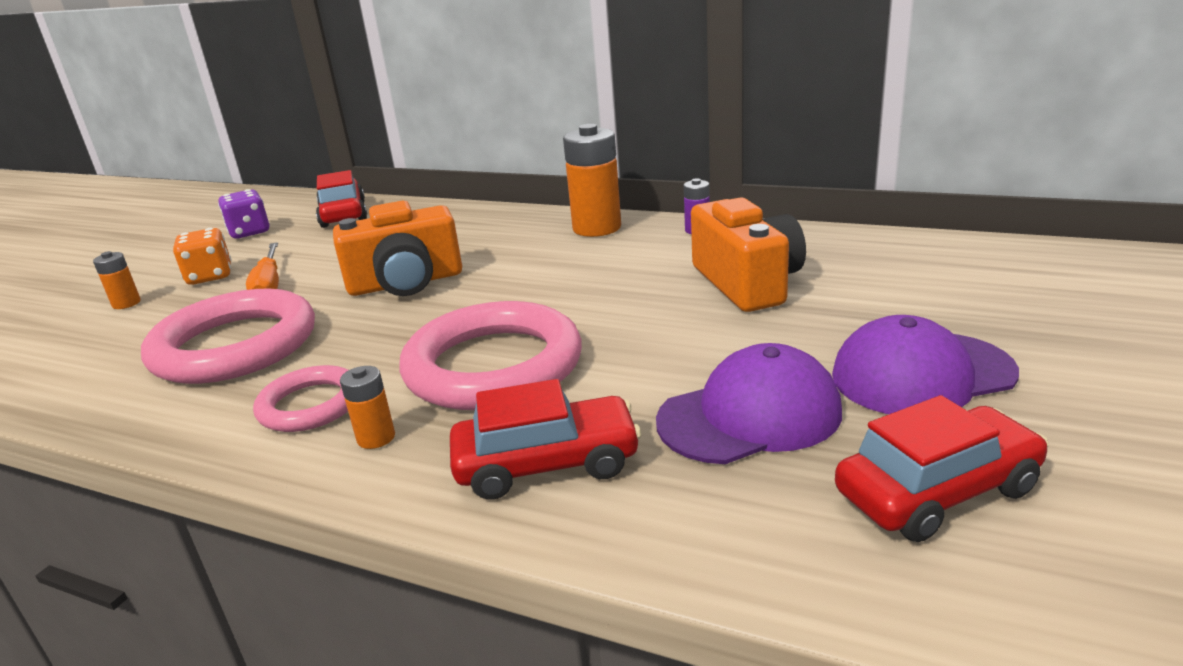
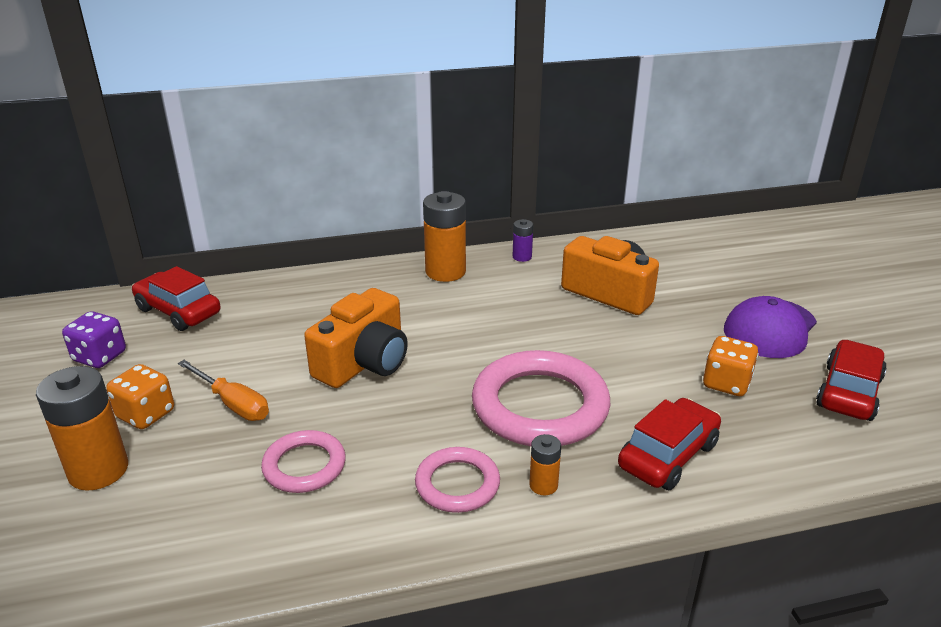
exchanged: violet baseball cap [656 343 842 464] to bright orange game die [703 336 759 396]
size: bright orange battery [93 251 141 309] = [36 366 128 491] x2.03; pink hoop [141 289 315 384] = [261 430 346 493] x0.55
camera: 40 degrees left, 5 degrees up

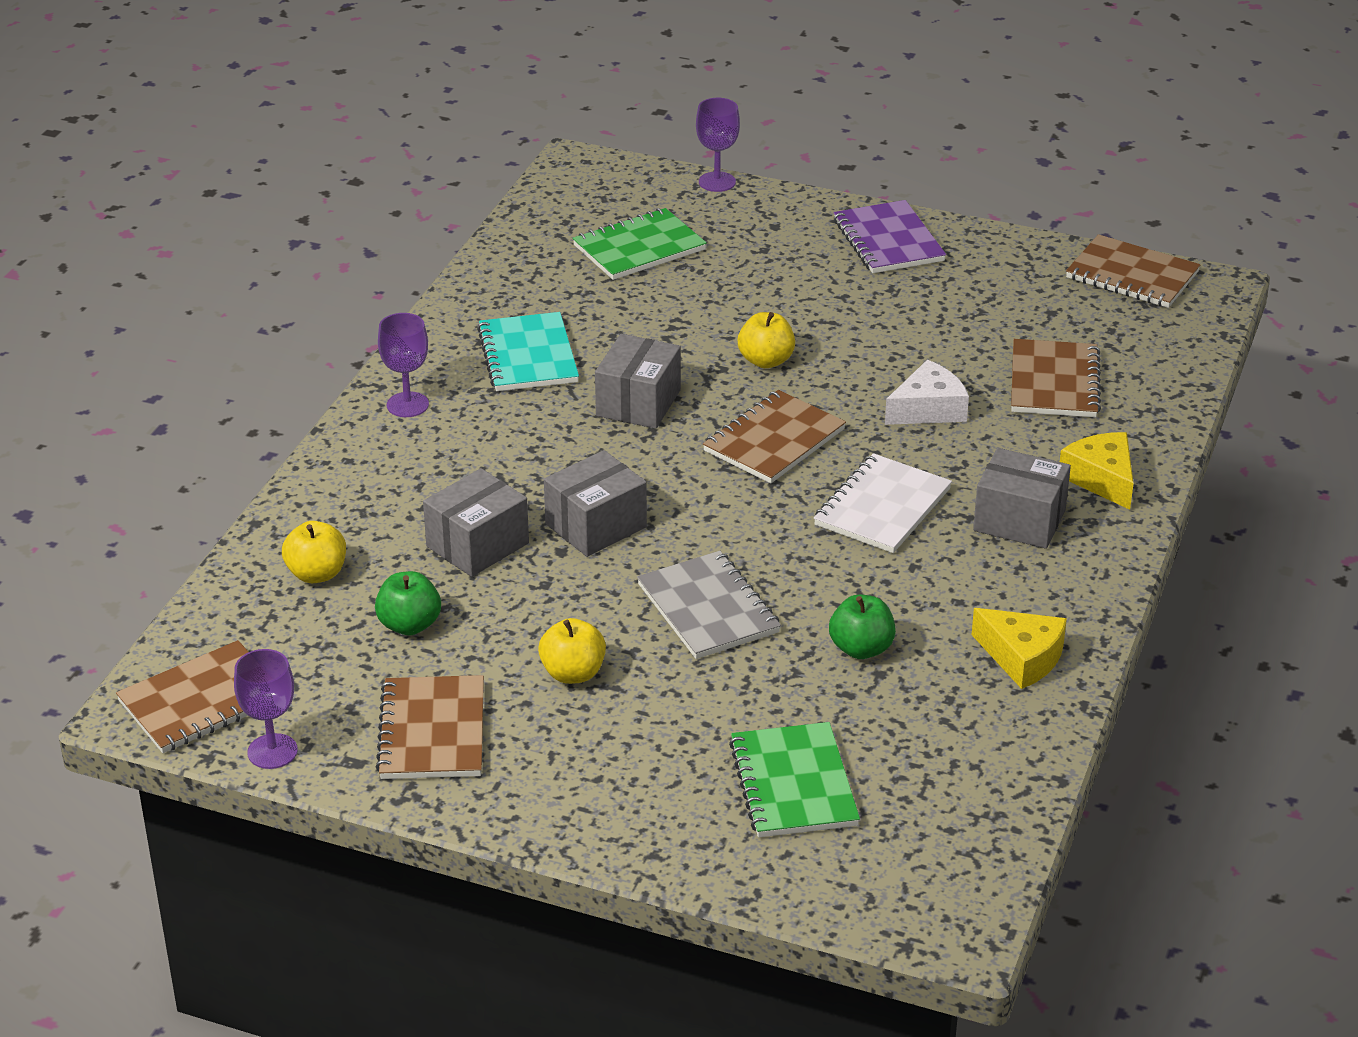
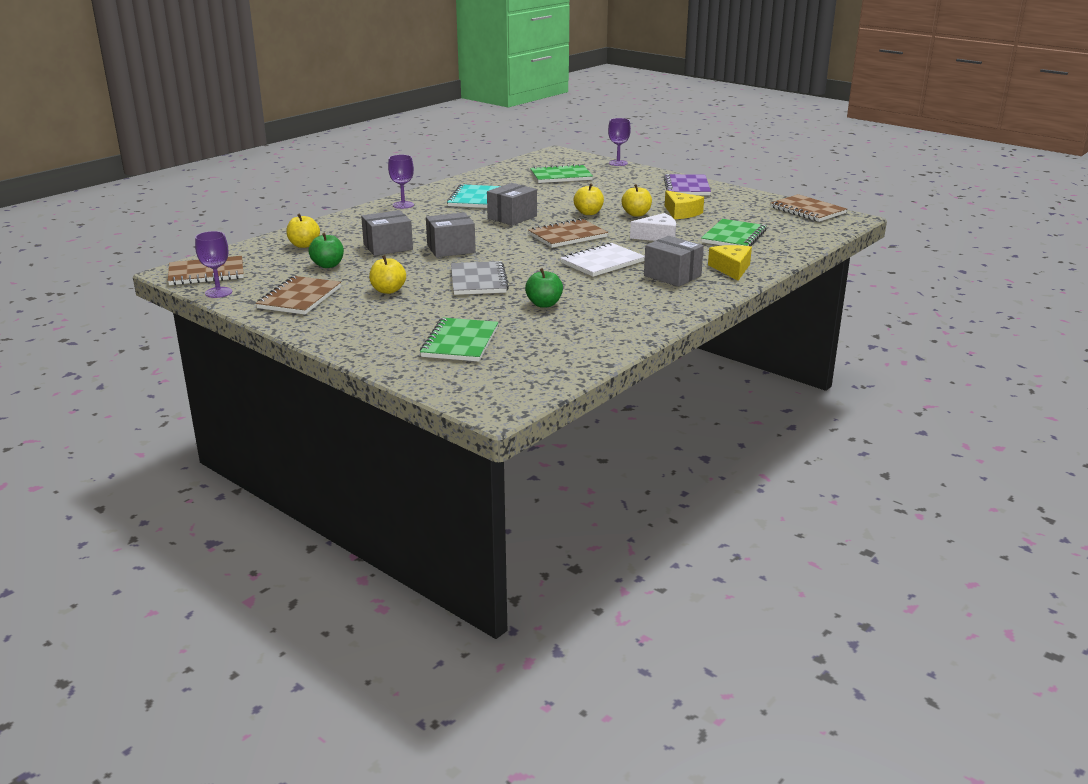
appeared: bright yellow toy apple [621 184 652 217]
relocated: bright yellow cheese [972 608 1067 689] to [665 190 704 219]
colour: russet notebook [1011 339 1101 418] to leaf-green notebook [701 219 767 246]
camera: 20 degrees right, 10 degrees down

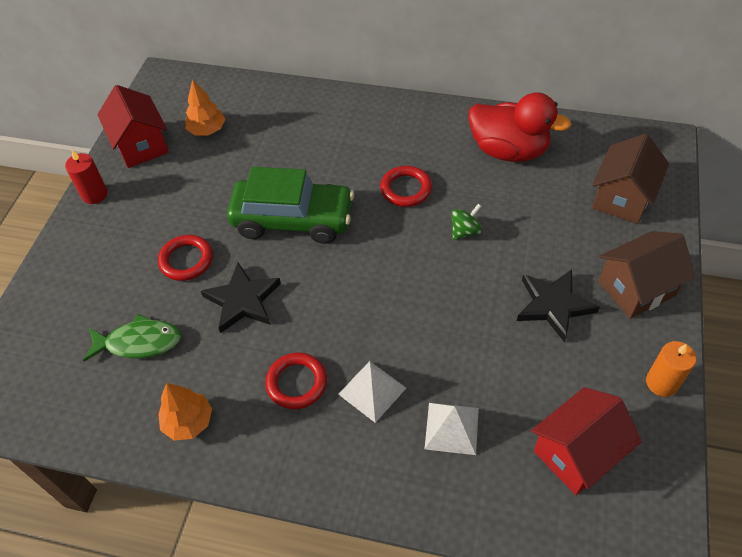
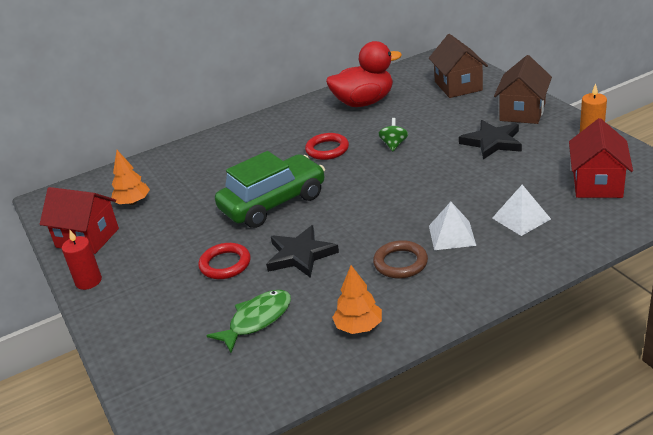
colour: red hoop [265 352 327 409] to russet hoop [373 240 428 279]
camera: 40 degrees left, 20 degrees down

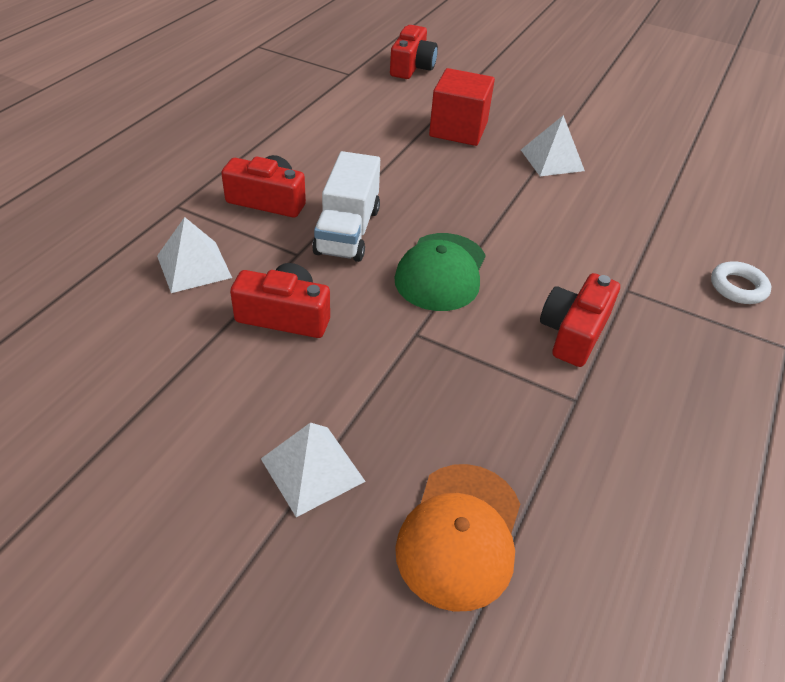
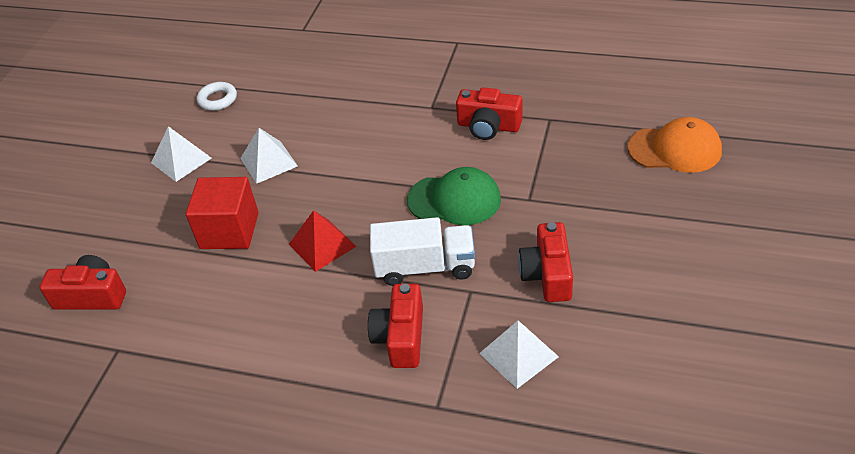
appeared: red pyramid [289 210 357 272]
relocated: white pyramid [261 423 366 517] to [151 126 212 182]; white hoop [711 261 771 304] to [197 82 237 111]
camera: 95 degrees left, 0 degrees up

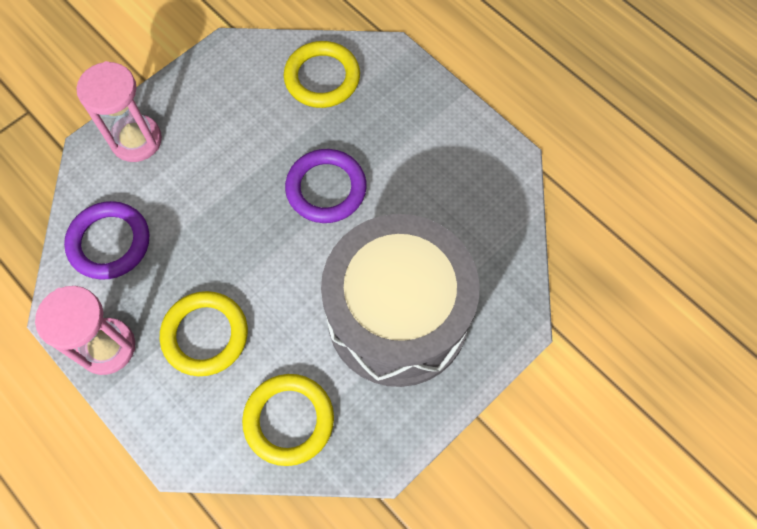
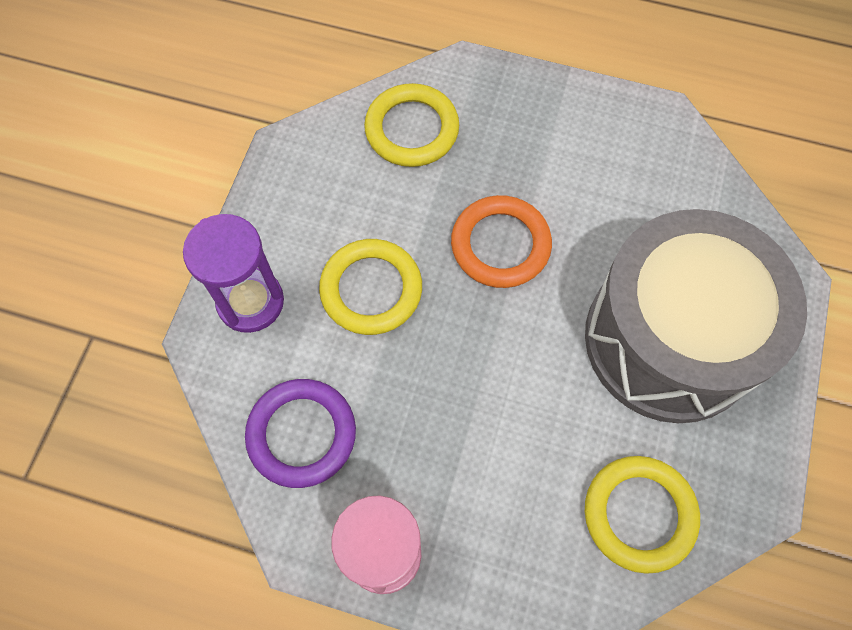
relocated: bright yellow hoop [160 291 248 376] to [319 239 422 335]
colour: pink sand timer [76 61 162 162] to violet sand timer [183 214 284 333]; violet hoop [285 149 367 223] to bright orange hoop [451 195 552 288]
camera: 30 degrees left, 0 degrees up

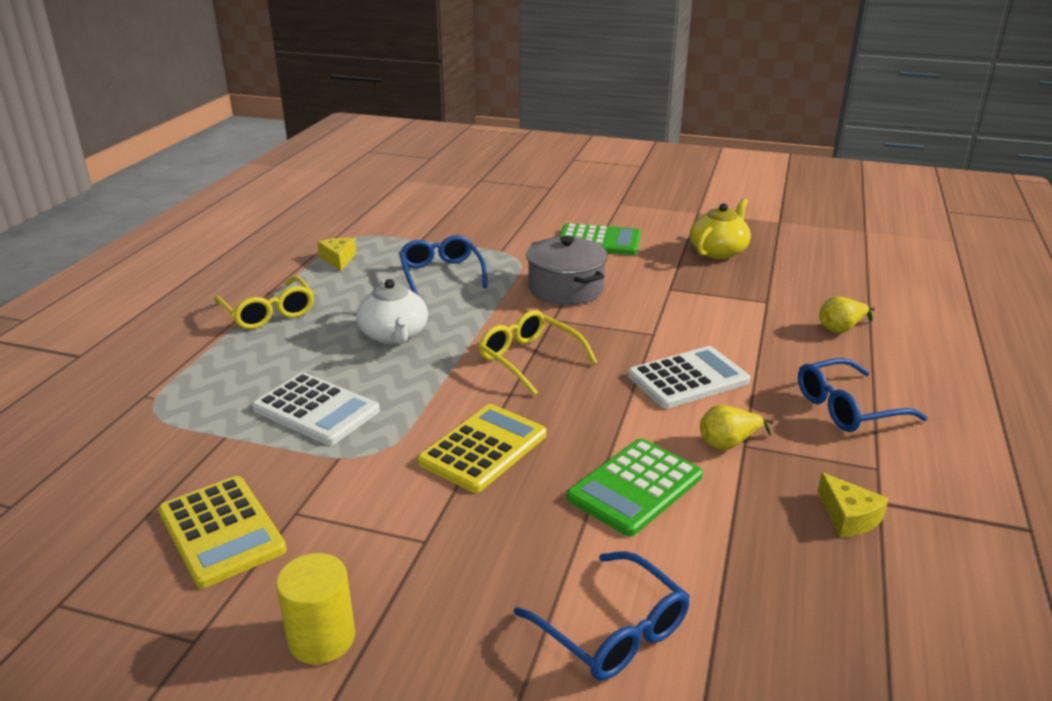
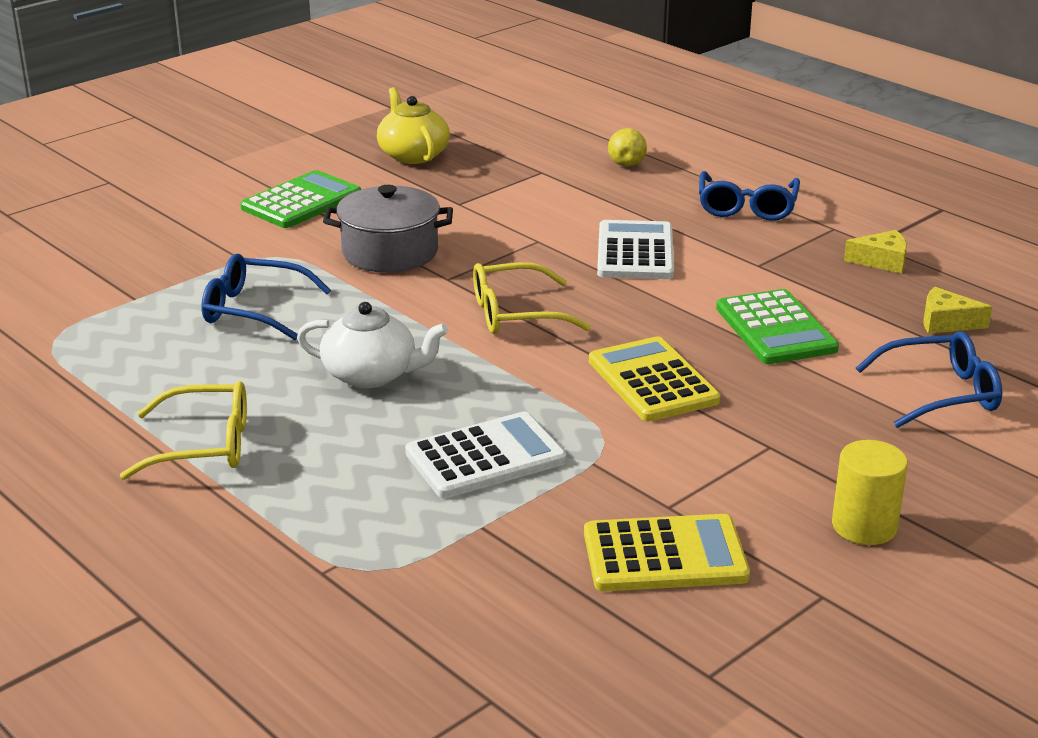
missing: bright yellow pear fruit [700 405 774 450]
relocated: bright yellow cheese [317 238 356 271] to [923 287 992 334]
camera: 60 degrees left, 0 degrees up

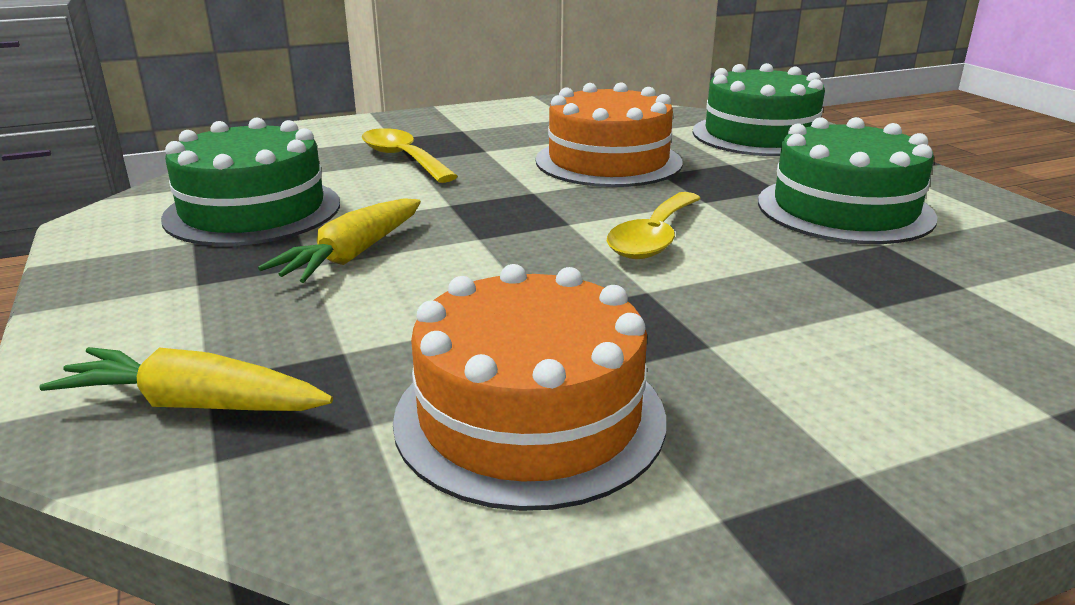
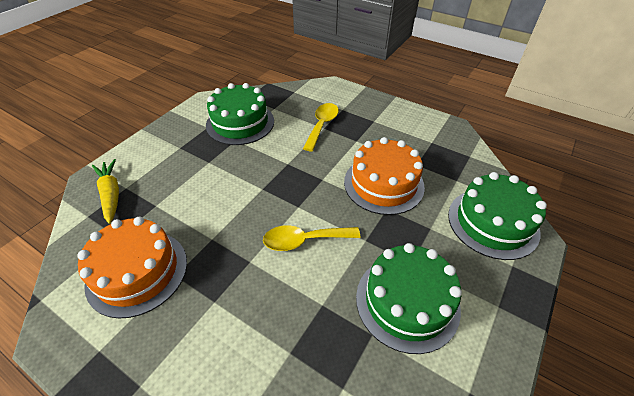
missing: bright yellow root vegetable [258 198 421 283]
camera: 55 degrees right, 20 degrees up

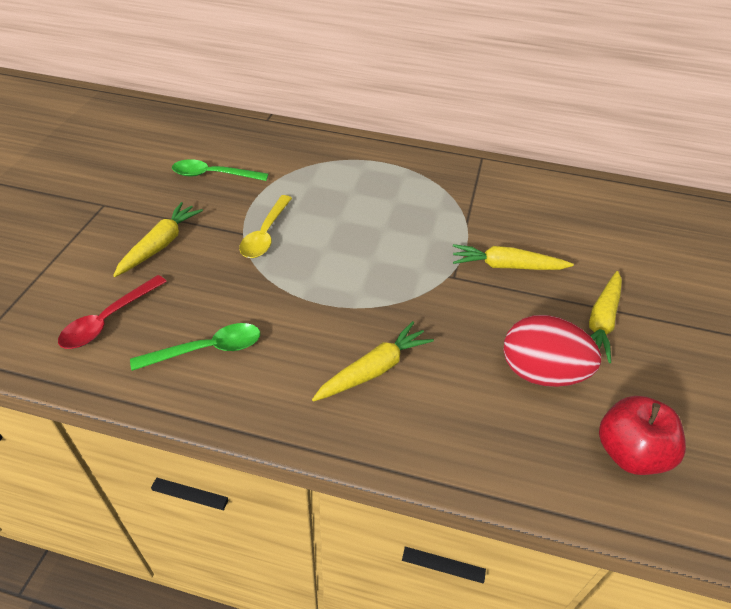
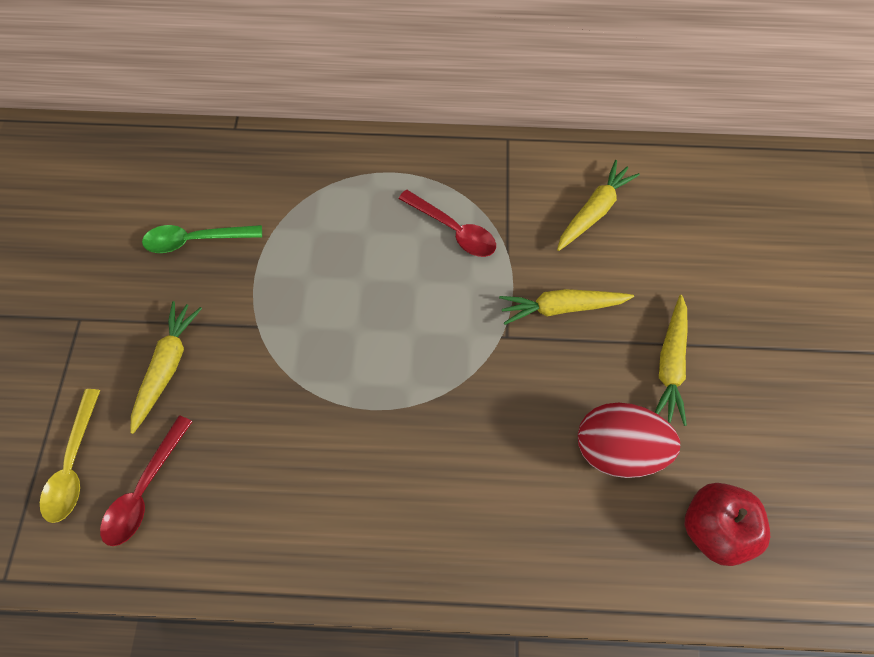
missing: leaf-green tablespoon [130 323 260 371]
appeared: red tablespoon [398 190 496 257]
relocated: bright yellow tablespoon [239 195 292 258] to [40 389 100 523]; bright yellow root vegetable [312 321 434 402] to [557 160 640 251]
camera: 10 degrees left, 20 degrees up

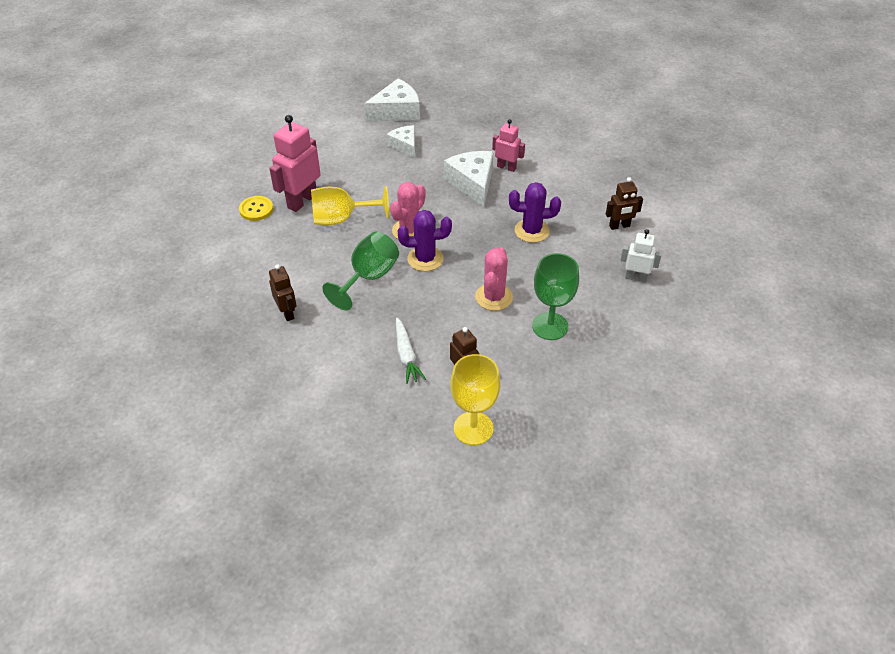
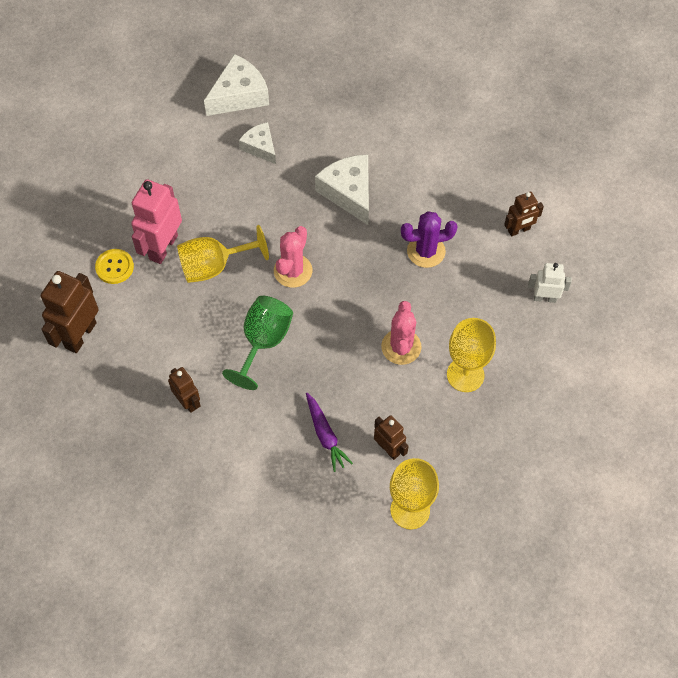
missing: violet cactus [398 210 452 271]; pink robot [492 119 525 172]
appeared: russet robot [41 271 99 353]
colour: white root vegetable [396 318 426 384] to violet root vegetable [306 393 353 472]; leaf-green goblet [532 253 579 340] to bright yellow goblet [447 318 496 392]
camera: 10 degrees left, 15 degrees up

